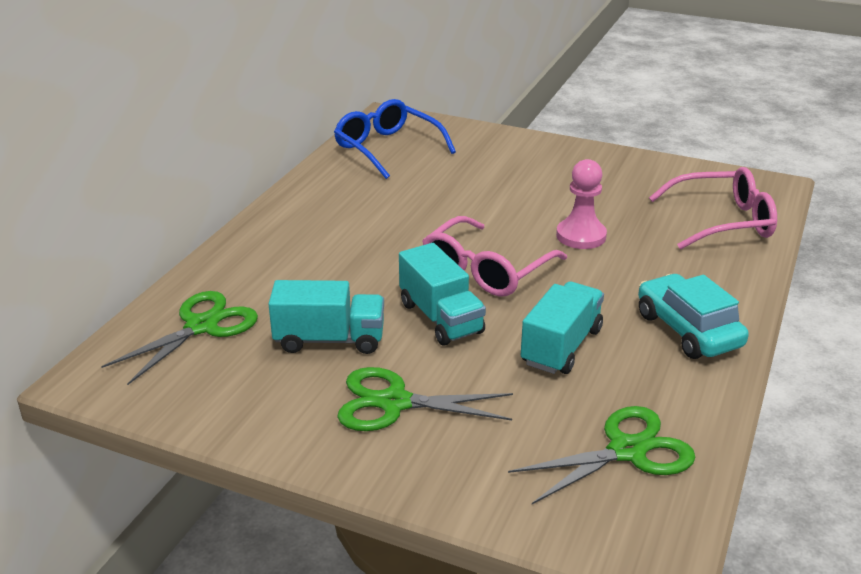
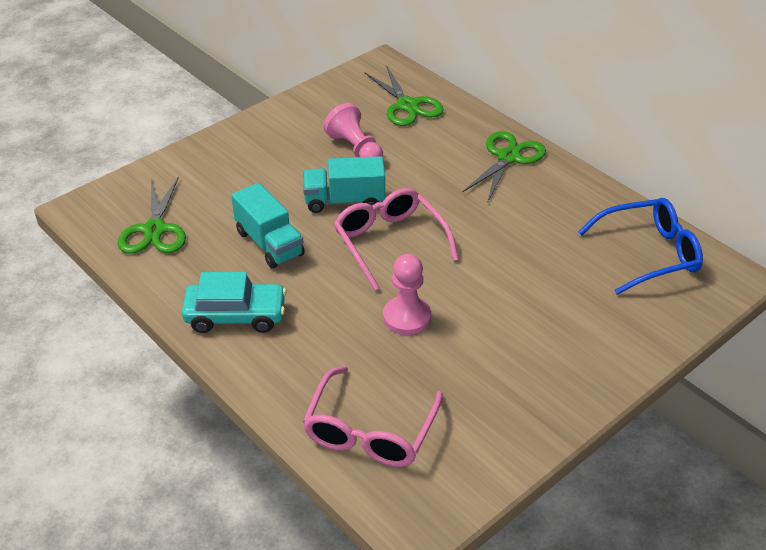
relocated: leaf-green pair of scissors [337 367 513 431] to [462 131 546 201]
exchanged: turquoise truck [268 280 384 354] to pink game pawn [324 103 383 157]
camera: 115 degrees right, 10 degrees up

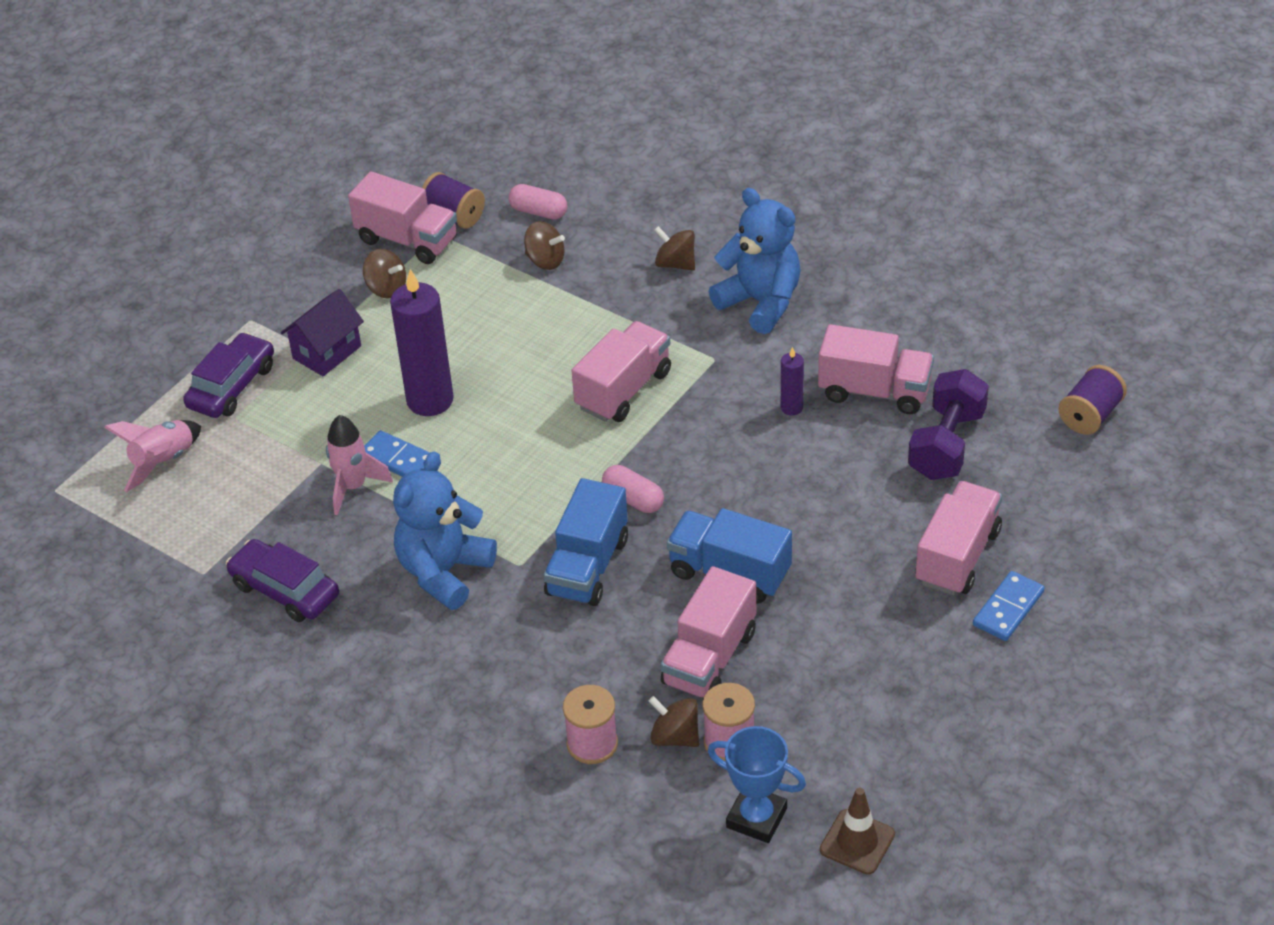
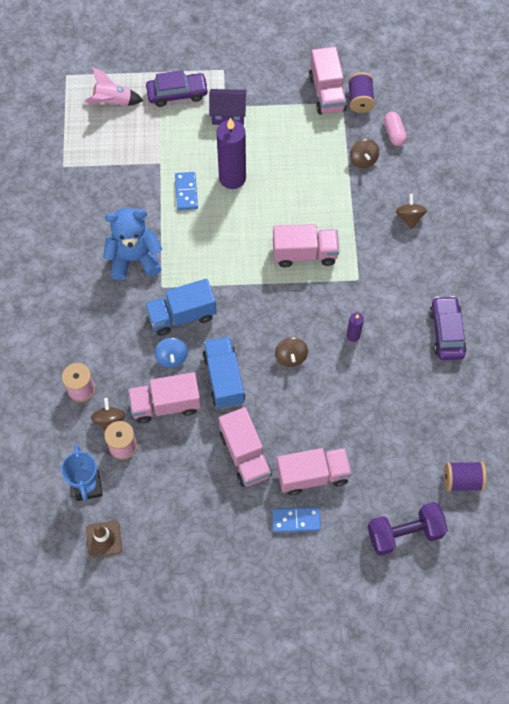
missing: pink toy rocket [326 415 393 515]; pink pill shape [602 465 664 513]; blue teddy [709 188 801 334]
appeared: blue whirligig [154 338 188 368]
relocated: violet toy car [226 539 339 622] to [429 296 466 360]; russet whirligig [363 249 406 299] to [275 337 308 367]; pink truck [818 324 934 414] to [219 407 272 487]; violet free weight [908 369 989 480] to [368 502 448 556]
camera: 50 degrees right, 20 degrees up

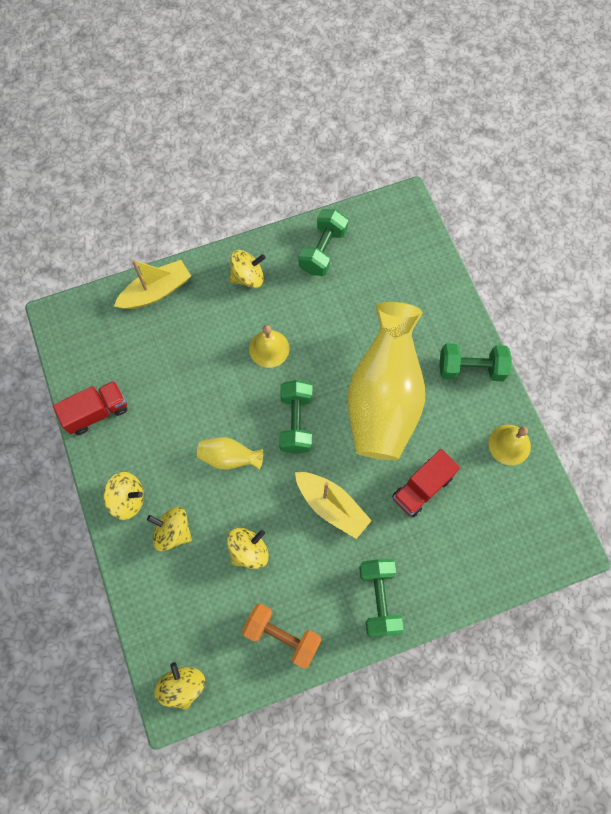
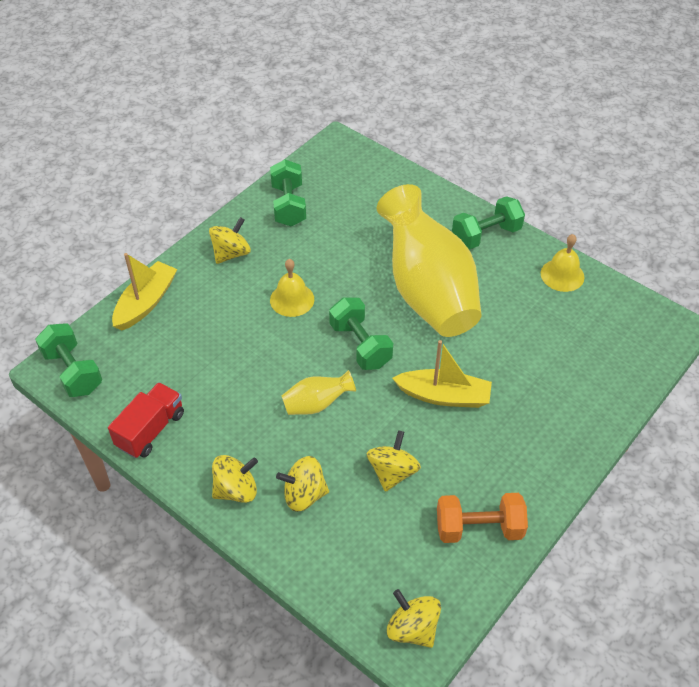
missing: red truck [392 449 460 517]
relocated: leaf-green free weight [359 559 404 637] to [35 323 102 397]
camera: 30 degrees left, 20 degrees down

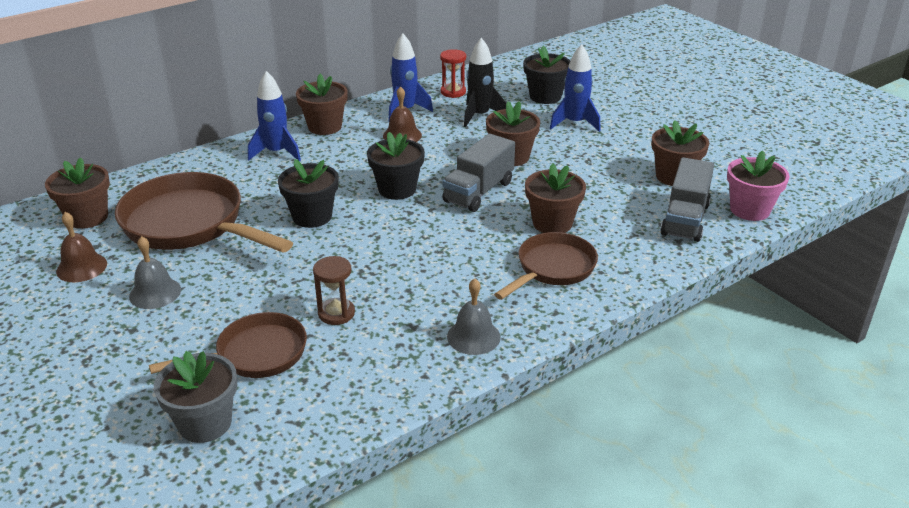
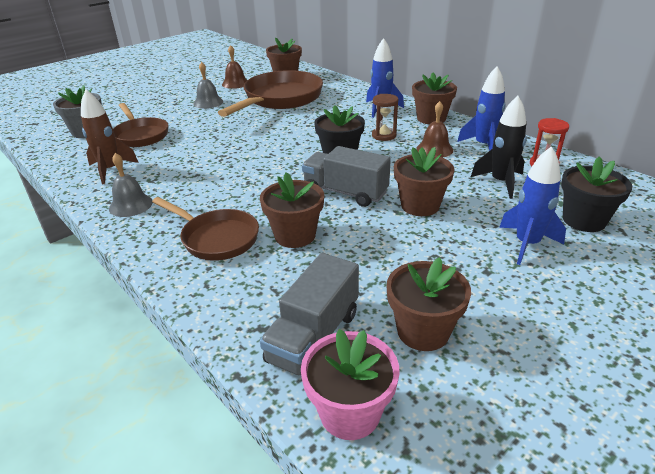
missing: ebony plant pot [278 159 339 228]
appeared: russet toy rocket [81 90 139 184]
relocated: russet sand timer [313 256 355 325] to [372 94 398 141]
spun: gray truck [660 157 714 242] = [260 253 359 375] 75 degrees counterclockwise
camera: 85 degrees right, 0 degrees up

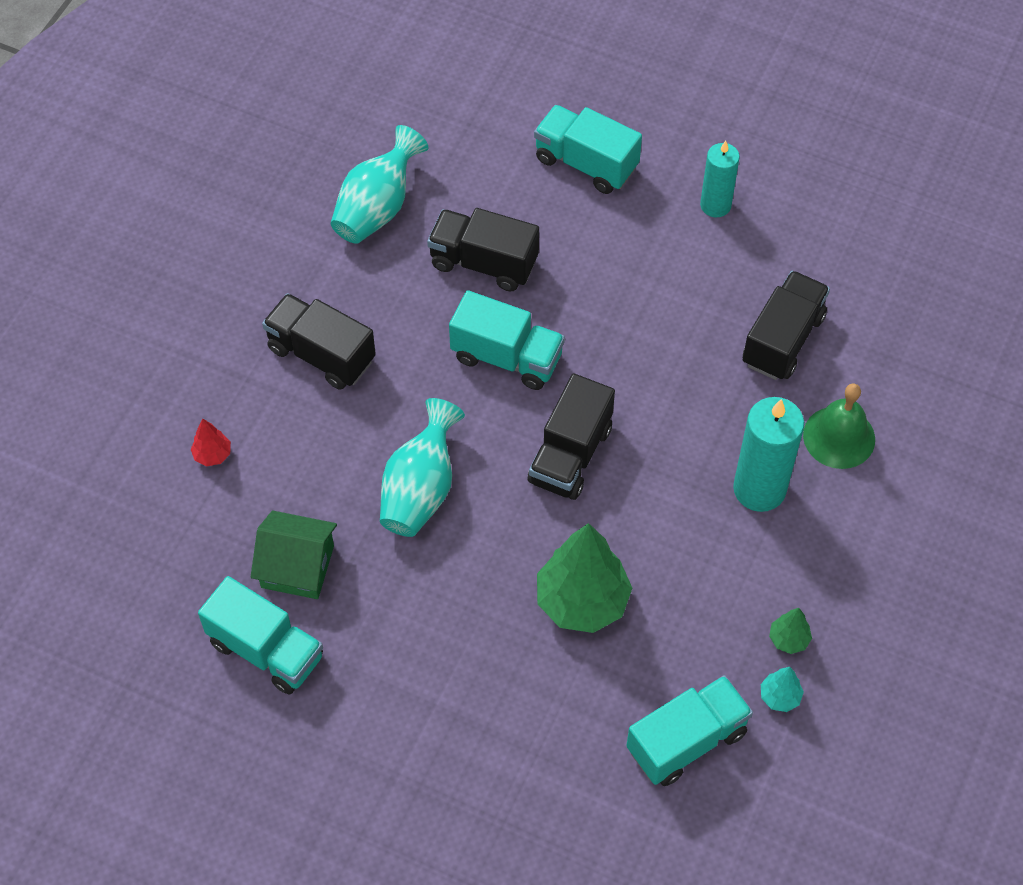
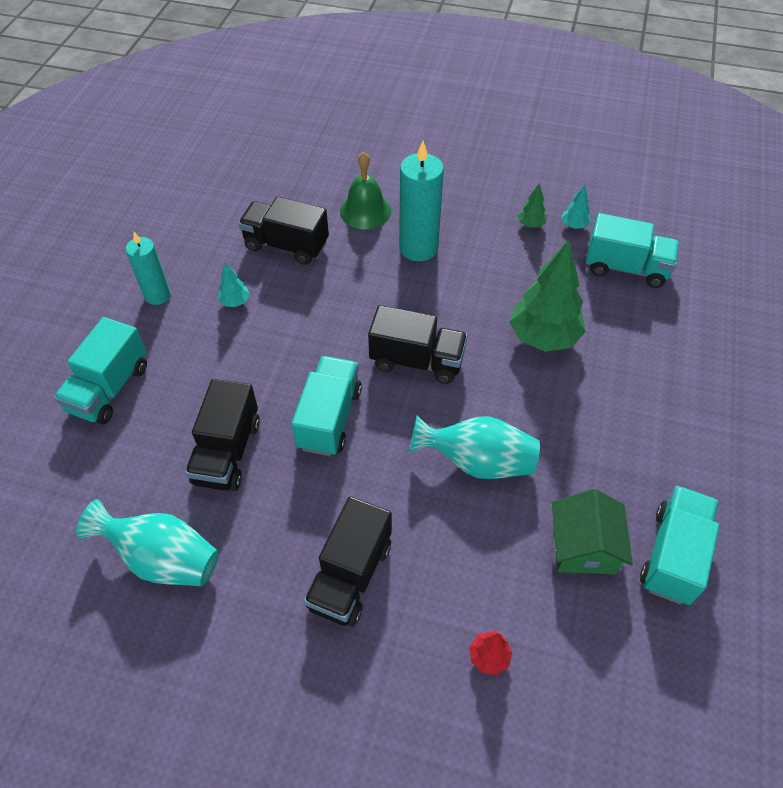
appeared: turquoise tree [218 262 250 307]
spun: turquoise truck [626 675 753 786] = [586 213 679 288] 150 degrees clockwise
camera: 100 degrees left, 5 degrees down

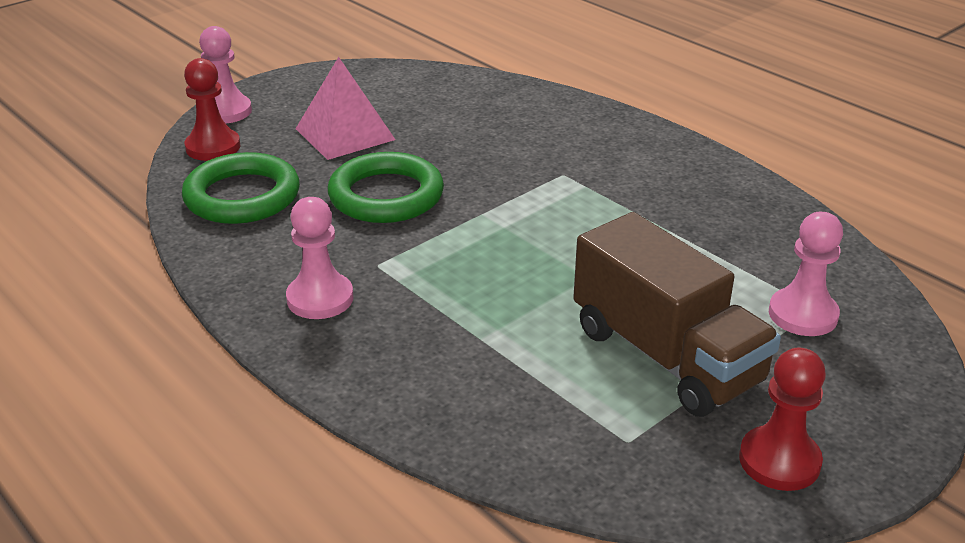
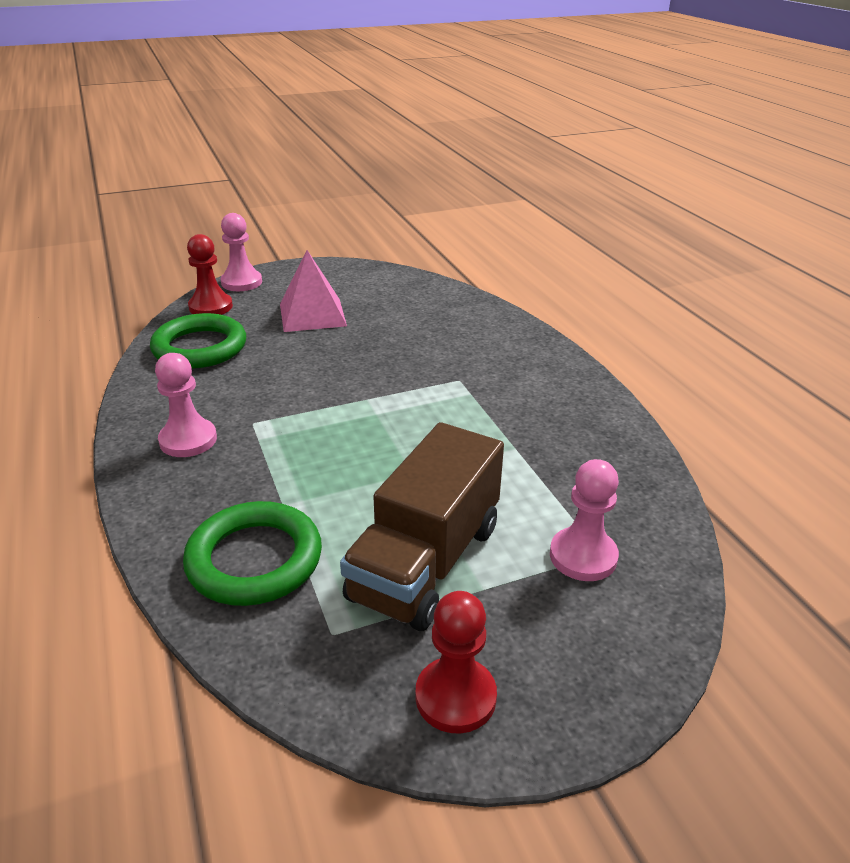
relocated: leaf-green hoop [328 152 444 223] to [183 501 322 606]
spun: russet truck [573 212 781 417] = [340 422 504 631] 45 degrees clockwise
camera: 20 degrees right, 0 degrees up

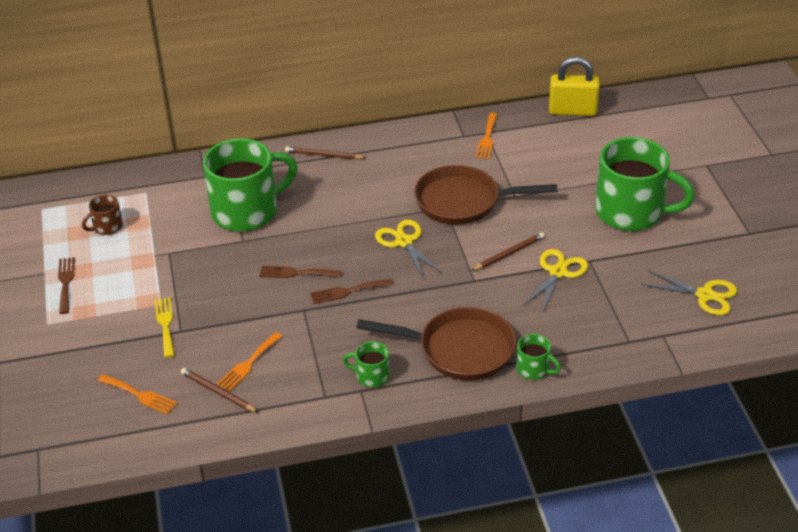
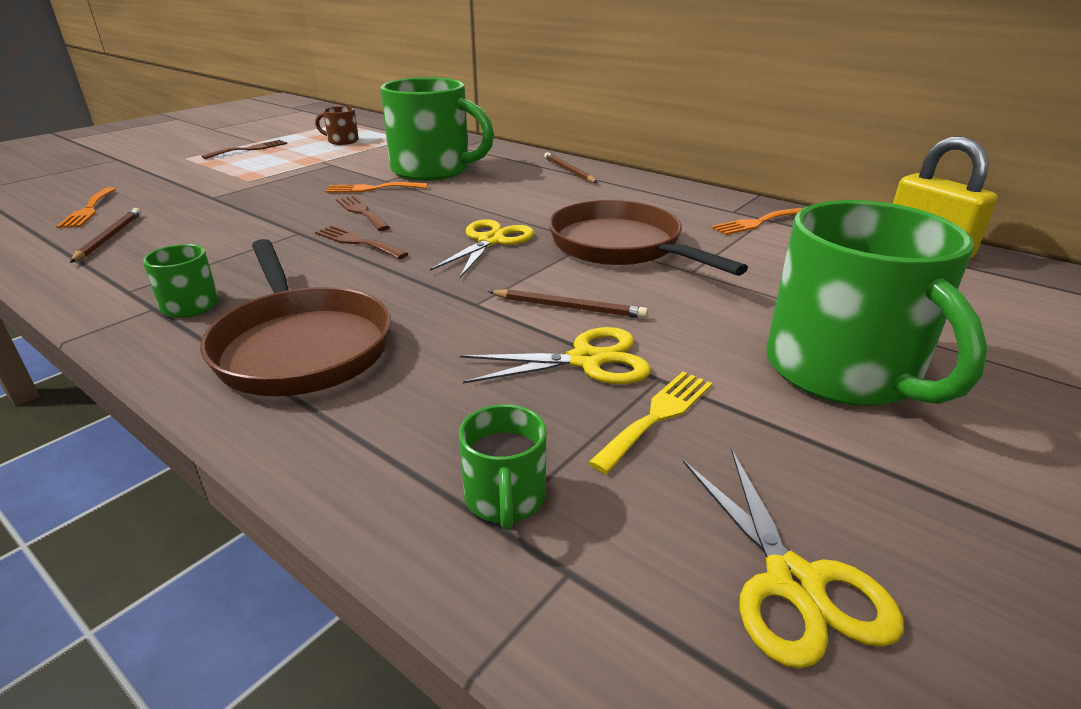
relocated: bright yellow fork [155 297 174 358] to [588 372 712 474]; bright orange fork [217 332 283 391] to [326 182 427 193]; leaf-green tea mug [516 334 561 380] to [459 404 546 530]
camera: 50 degrees right, 10 degrees down

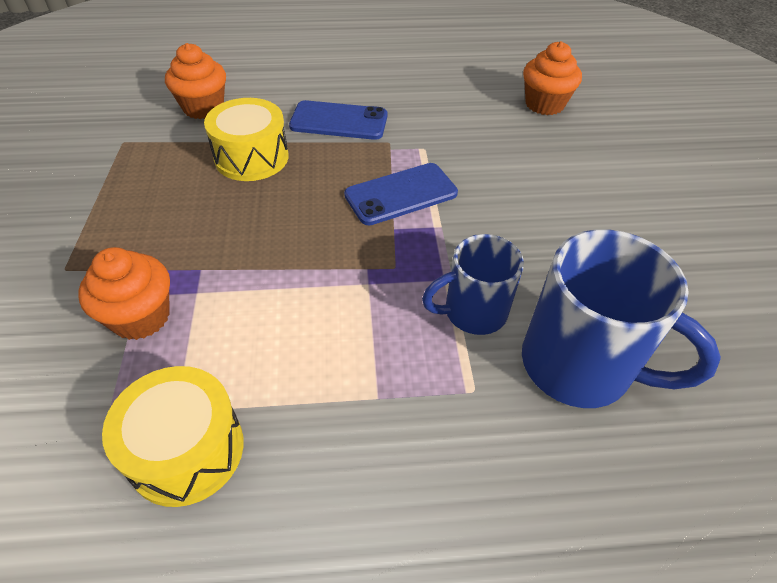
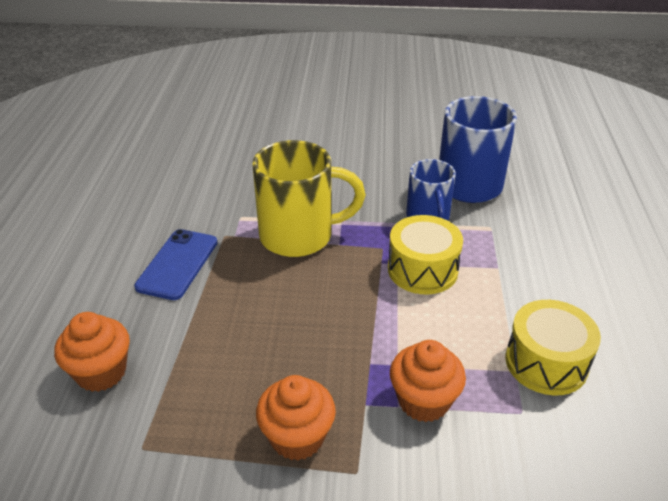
relocated: bright yellow toy drum [204 98 289 181] to [388 215 463 294]; bright orange fairy cake [523 41 582 115] to [256 375 336 460]
exchanged: blue smartphone [344 163 458 225] to bright yellow tea mug [252 140 366 257]
camera: 80 degrees left, 10 degrees down

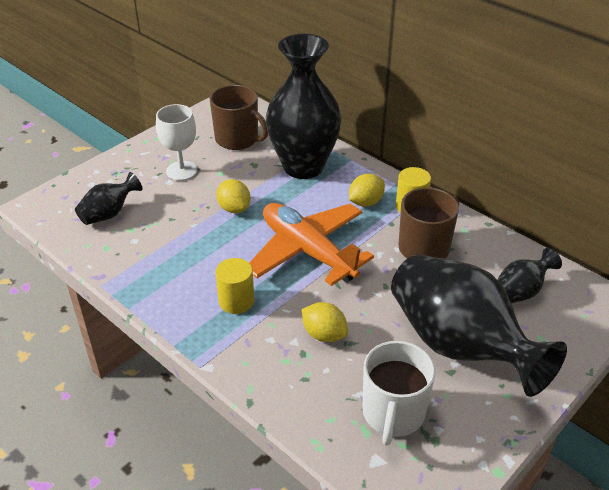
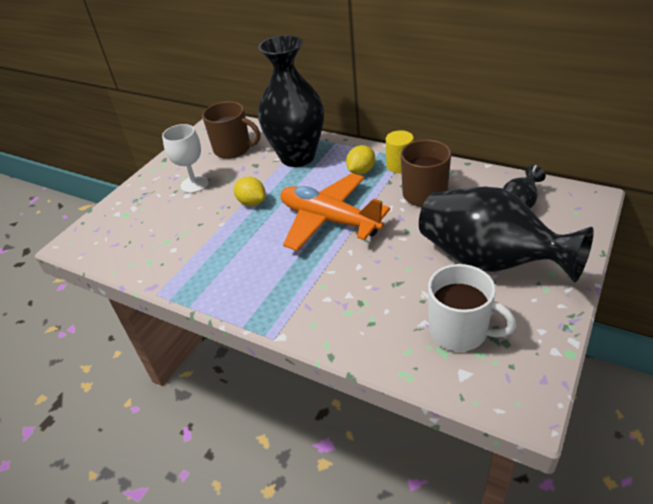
missing: ebony flower vase [75 172 143 225]; bright yellow cylinder shape [215 258 254 314]; bright yellow toy lemon [301 302 348 342]
spun: white tea mug [362 341 435 446] = [428 264 517 352] 60 degrees counterclockwise
camera: 10 degrees left, 0 degrees up

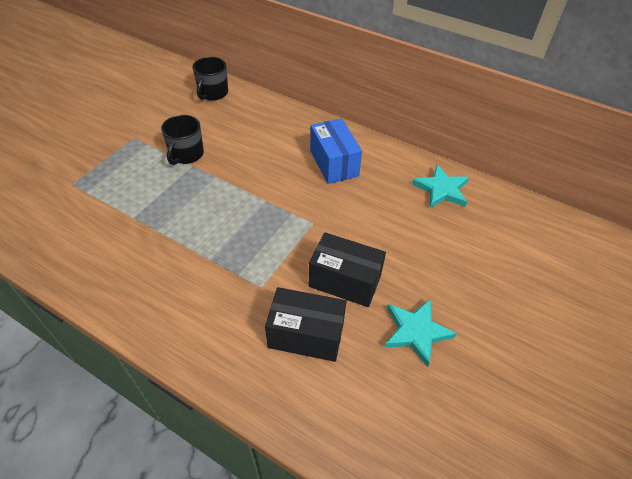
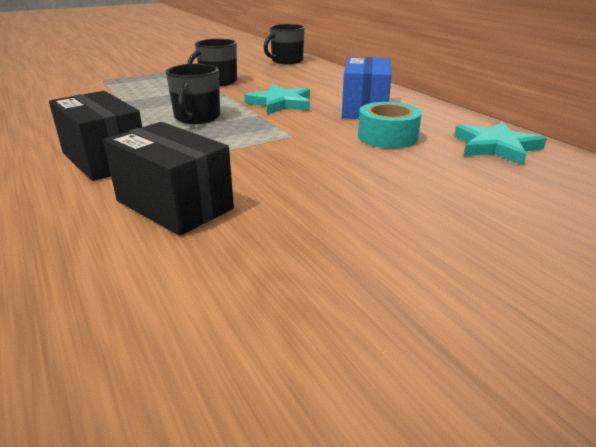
appeared: ebony tea mug [166 64 220 124]; turquoise sticky tape [358 102 422 148]
relocated: ebony parcel [309 233 386 307] to [49 91 142 181]; turquoise star [384 299 457 367] to [245 85 310 114]
camera: 30 degrees right, 20 degrees down

